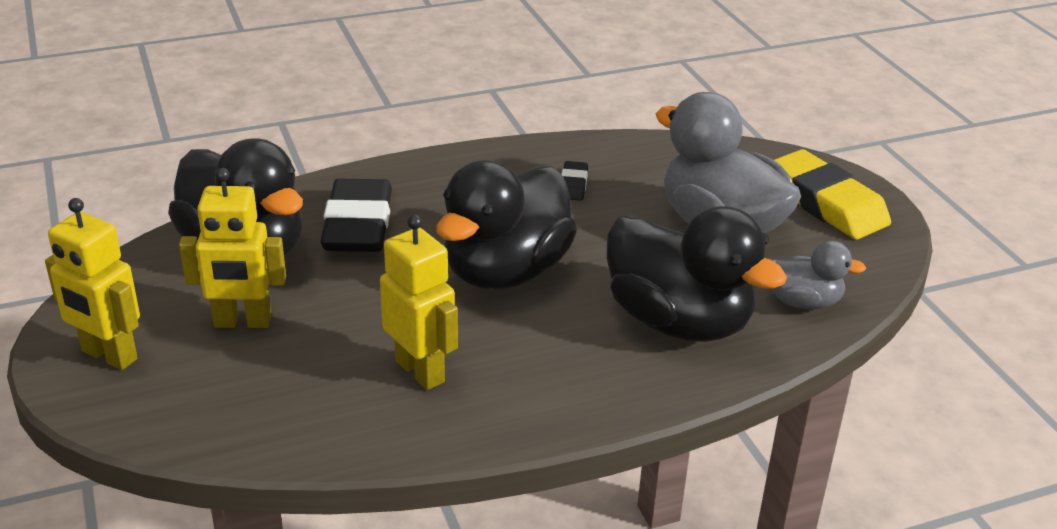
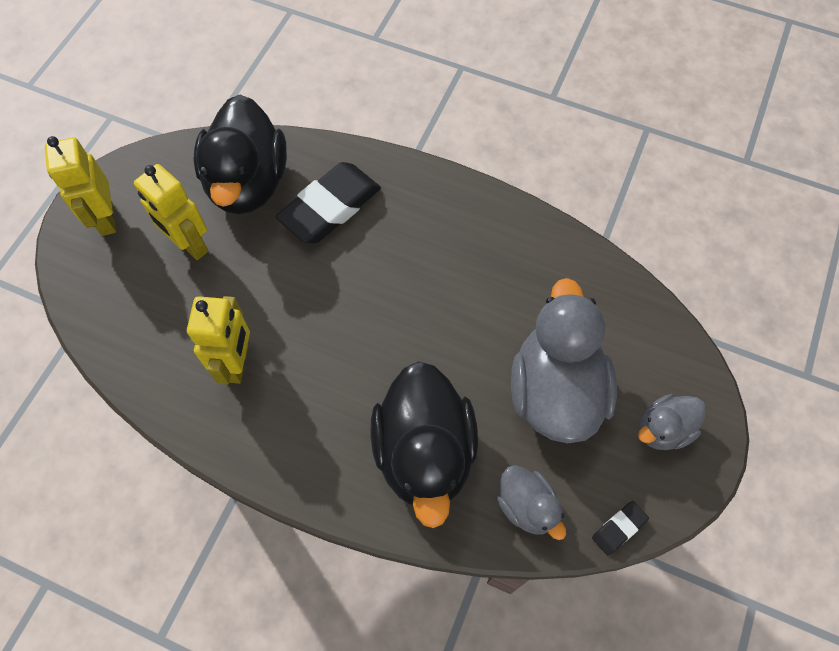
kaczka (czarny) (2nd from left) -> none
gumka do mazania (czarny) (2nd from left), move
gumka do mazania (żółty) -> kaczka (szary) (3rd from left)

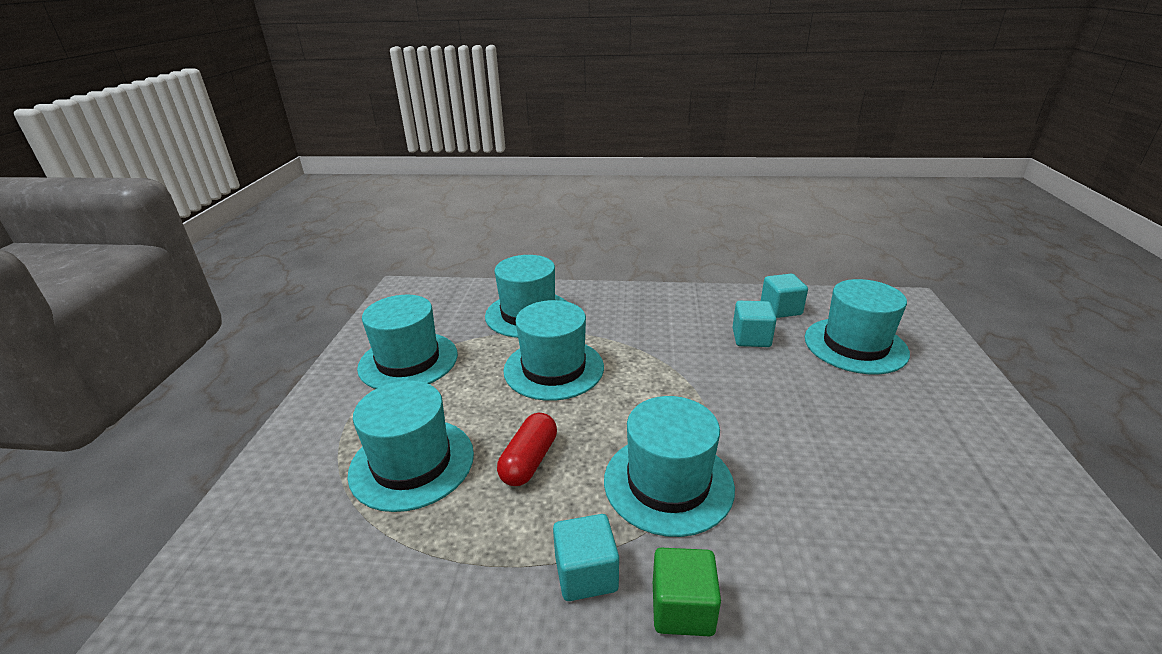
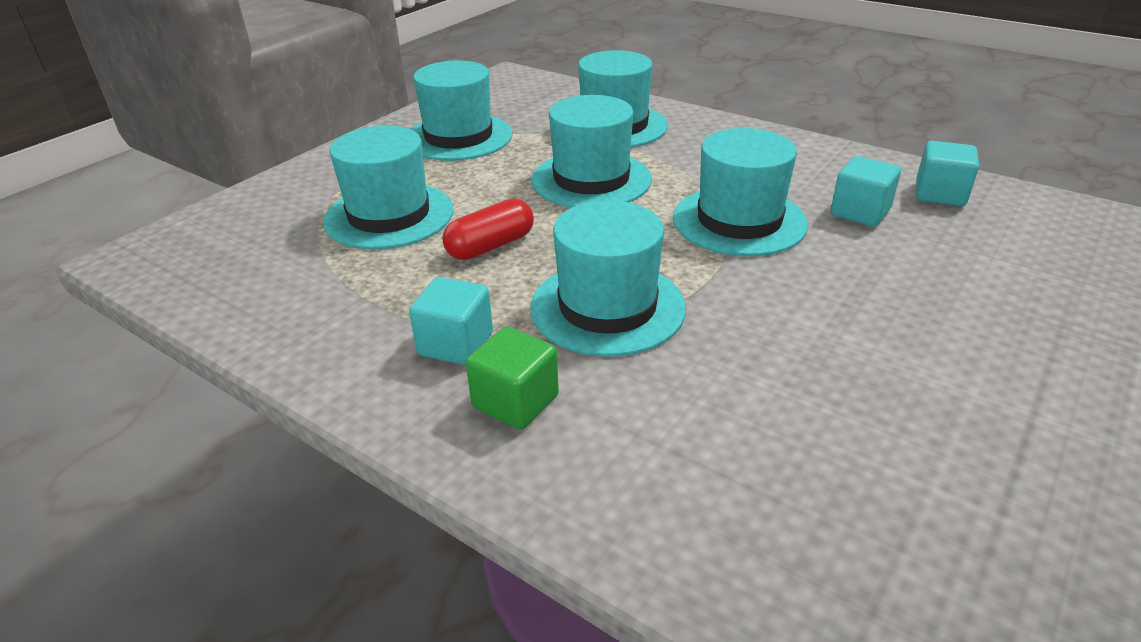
kapelusz (turkusowy) (6th from left), move

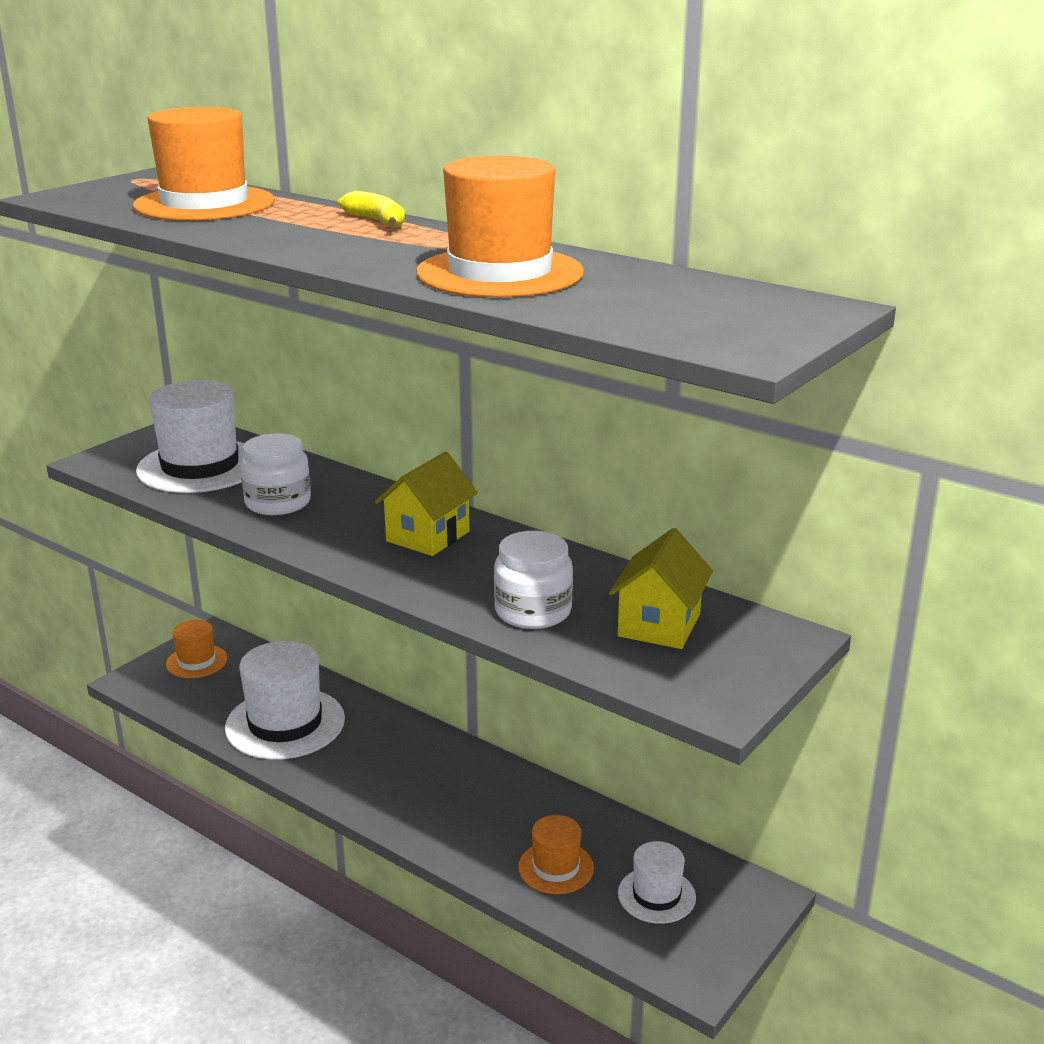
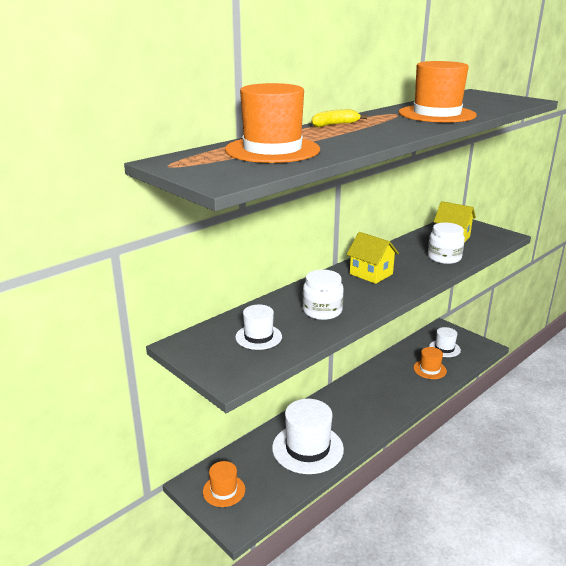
kapelusz (biały) (1st from left), x0.55

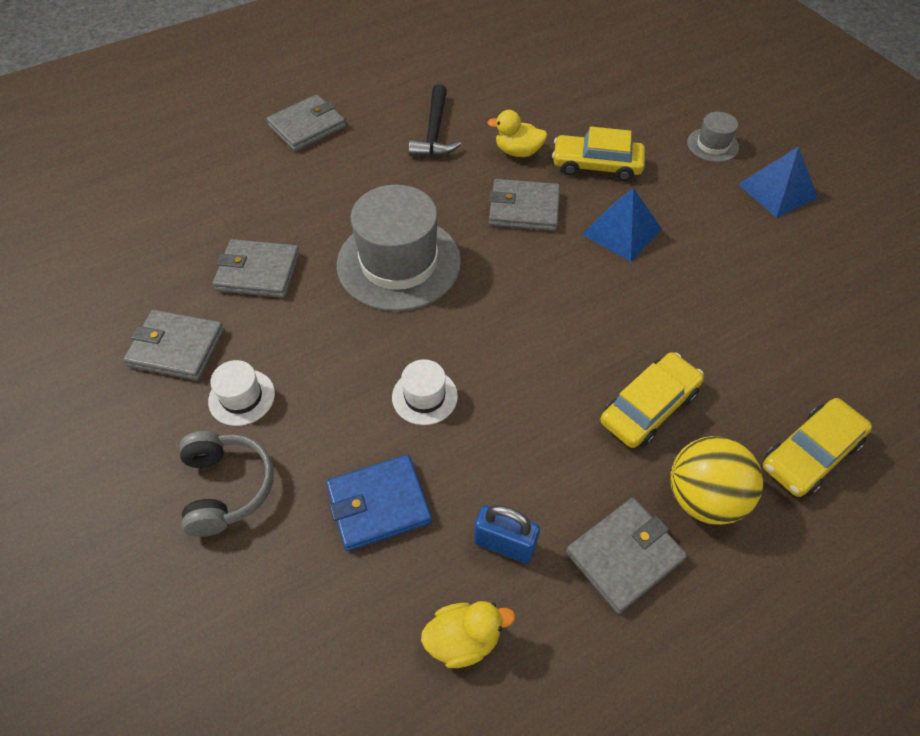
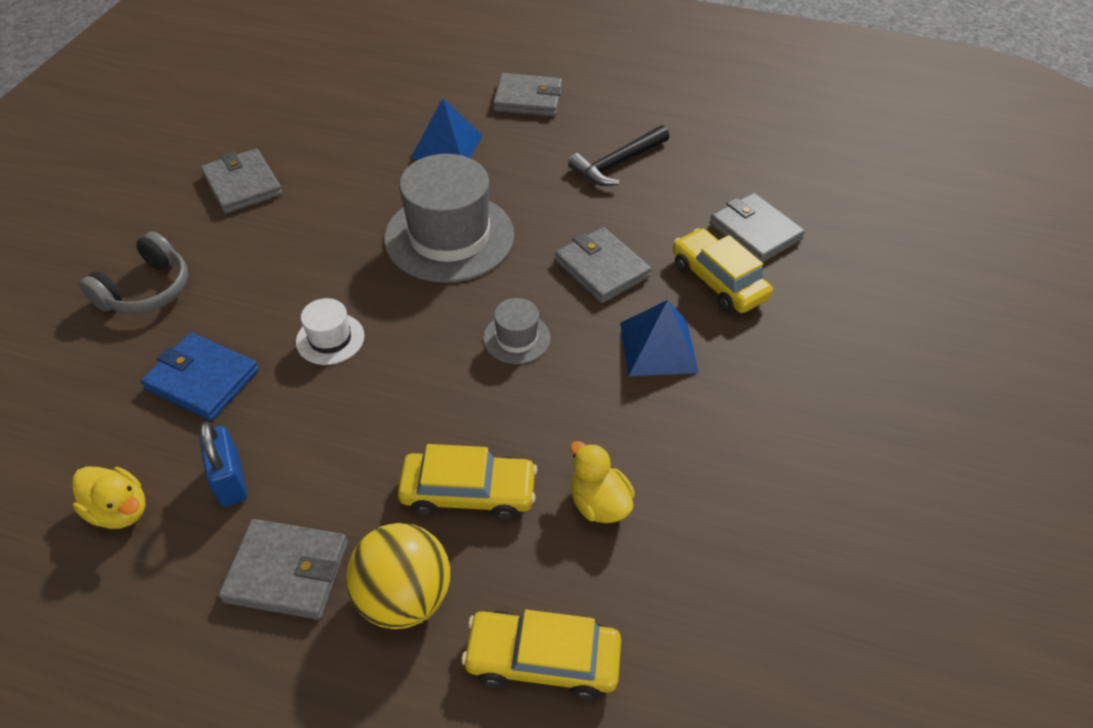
kapelusz (biały) (1st from left) -> none
portfel (szary) (2nd from left in the first image) -> portfel (szary) (5th from left), move
kaczka (żółty) (2nd from left), move
kapelusz (szary) (2nd from left), move
piramida (niebieski) (2nd from left in the first image) -> piramida (niebieski) (1st from left), move

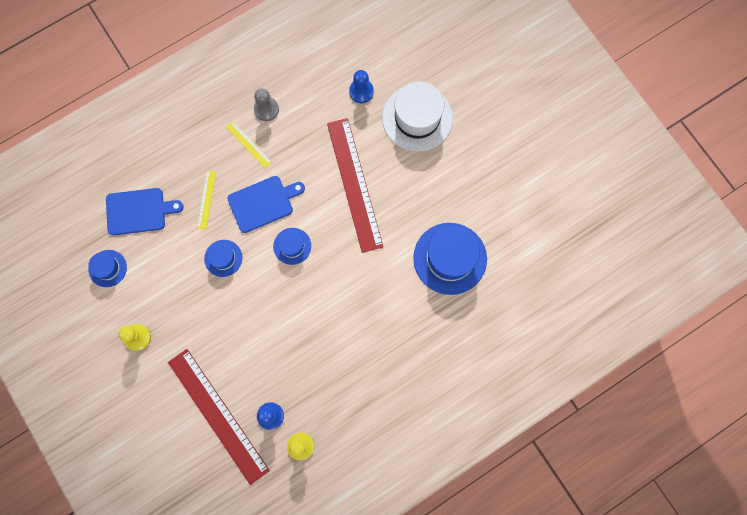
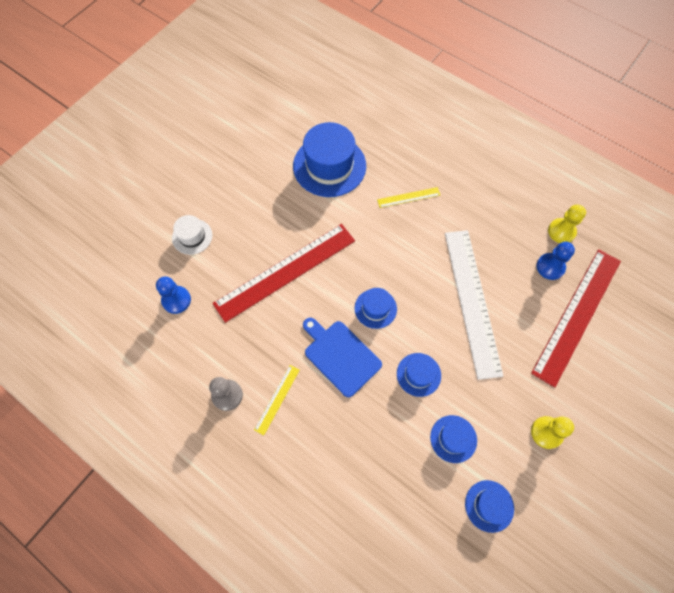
deska do krojenia (niebieski) (1st from left) -> none
linijka (żółty) (1st from left in the first image) -> linijka (żółty) (2nd from left), move
kapelusz (biały), x0.52
none -> kapelusz (niebieski) (4th from left)
none -> linijka (biały)

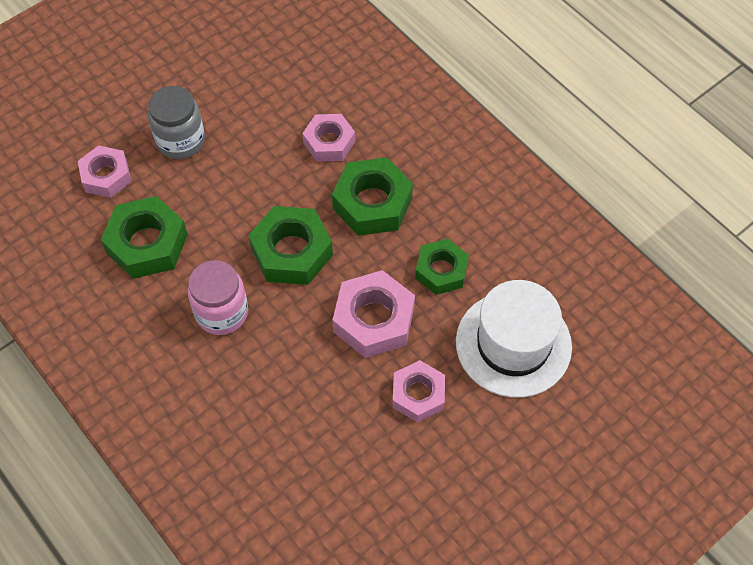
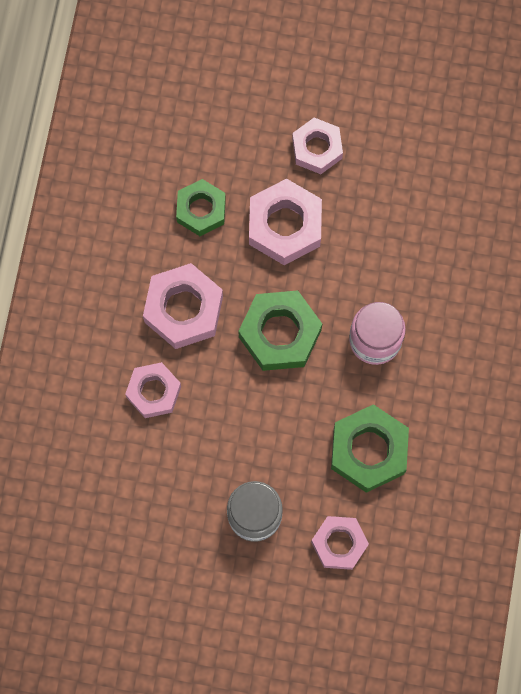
nakrętka (zielony) (3rd from left) -> nakrętka (różowy) (2nd from left)
kapelusz (biały) -> none

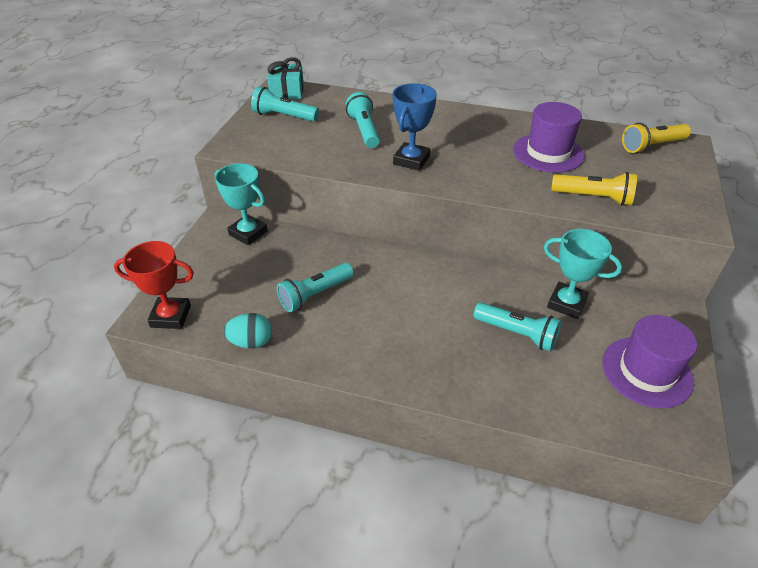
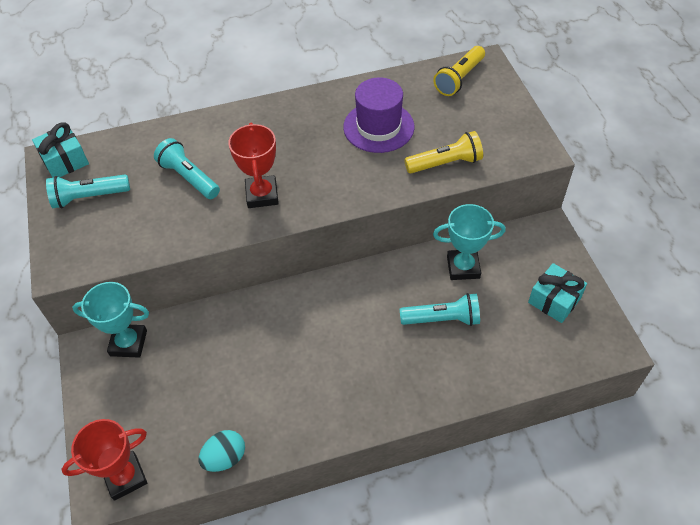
latarka (turkusowy) (2nd from left) -> none
puchar (niebieski) -> puchar (czerwony) (2nd from left)
kapelusz (fioletowy) (2nd from left) -> prezent (turkusowy) (2nd from left)

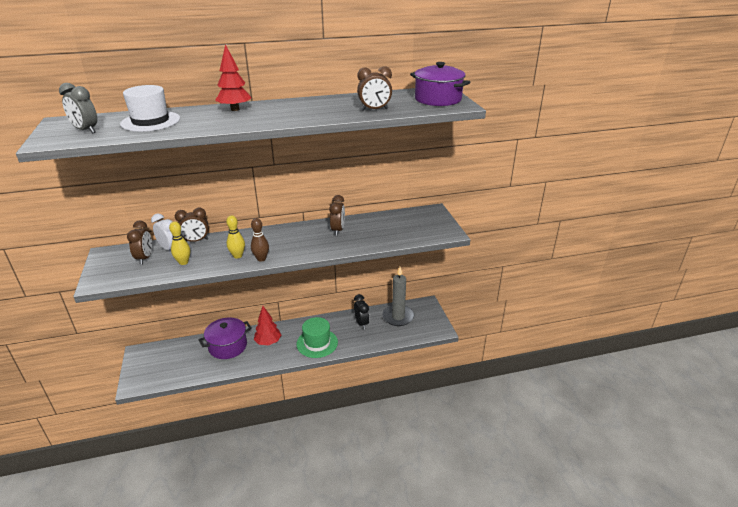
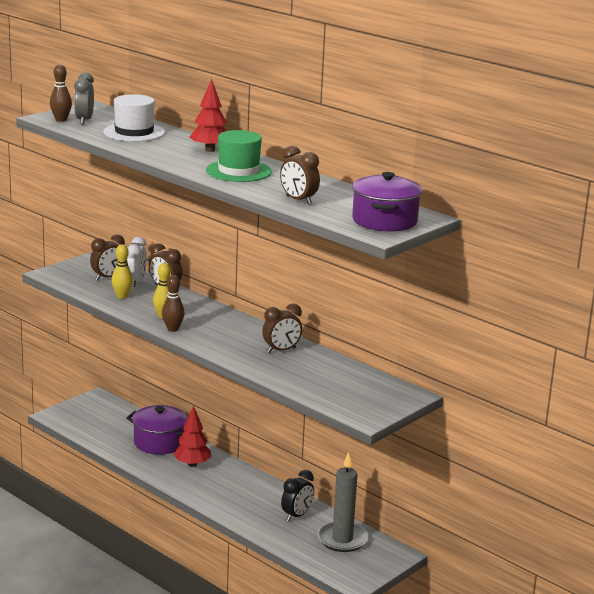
kapelusz (zielony), move
none -> kręgiel (brązowy) (1st from left)

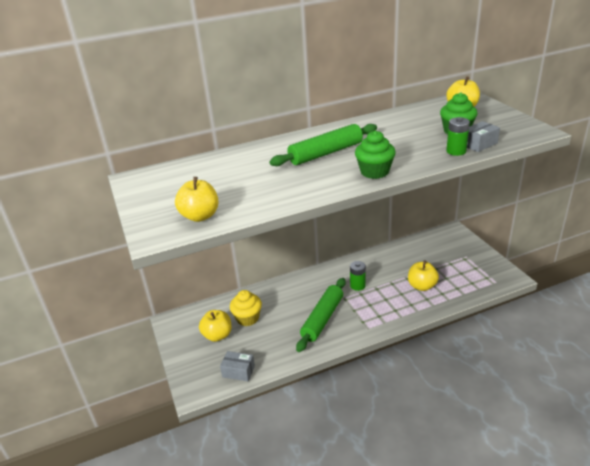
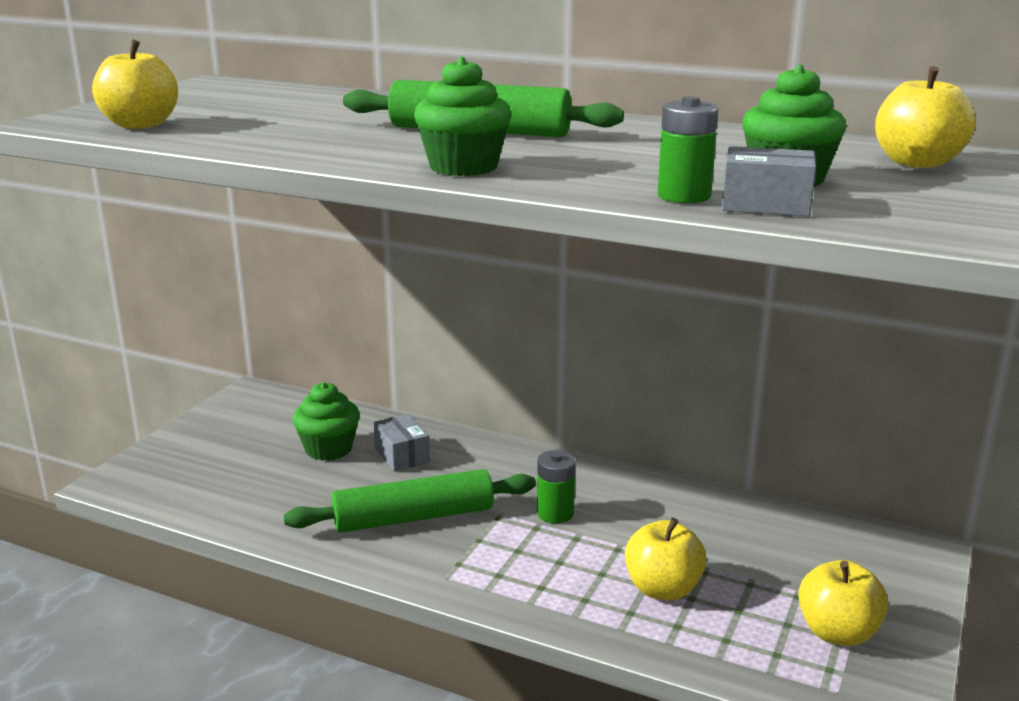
jabłko (żółty) (2nd from left in the first image) -> jabłko (żółty) (3rd from left), move
pudełko (szary) (1st from left), move
muffinka (żółty) -> muffinka (zielony) (1st from left)

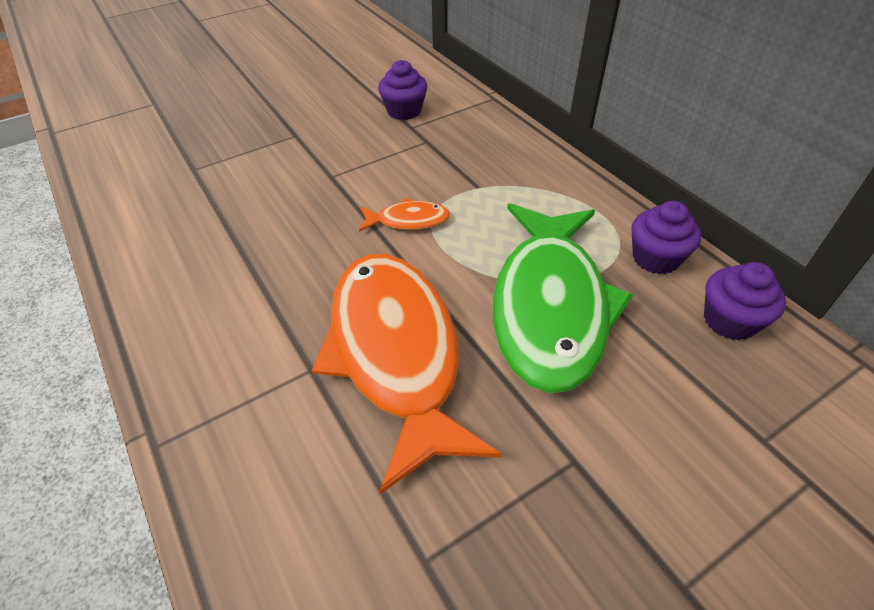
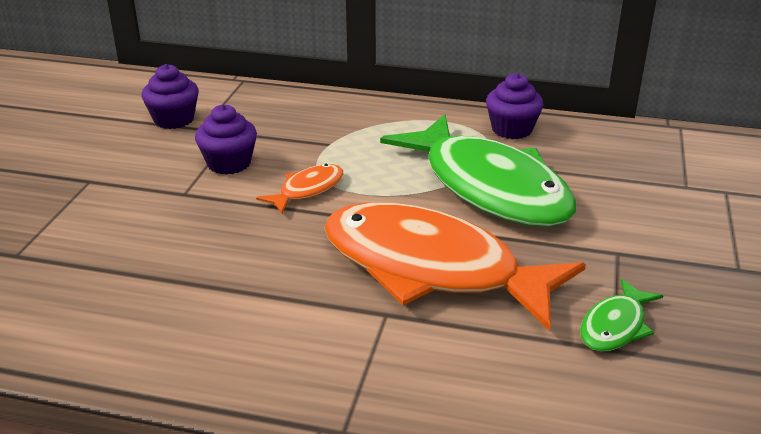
muffinka (fioletowy) (3rd from left in the first image) -> muffinka (fioletowy) (2nd from left), move
none -> ryba (zielony) (2nd from left)

